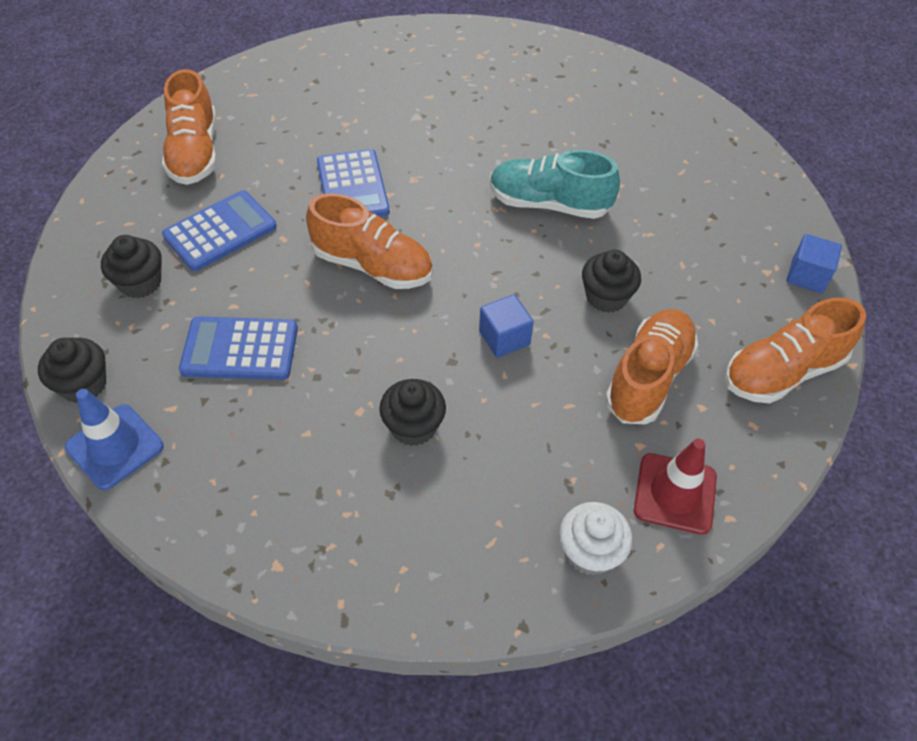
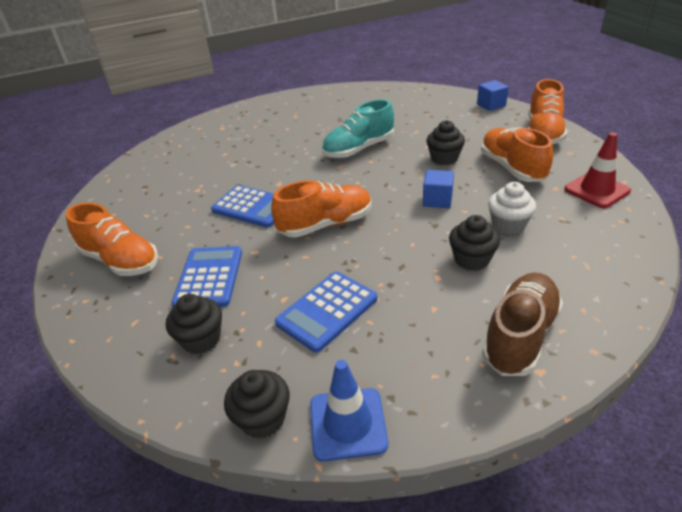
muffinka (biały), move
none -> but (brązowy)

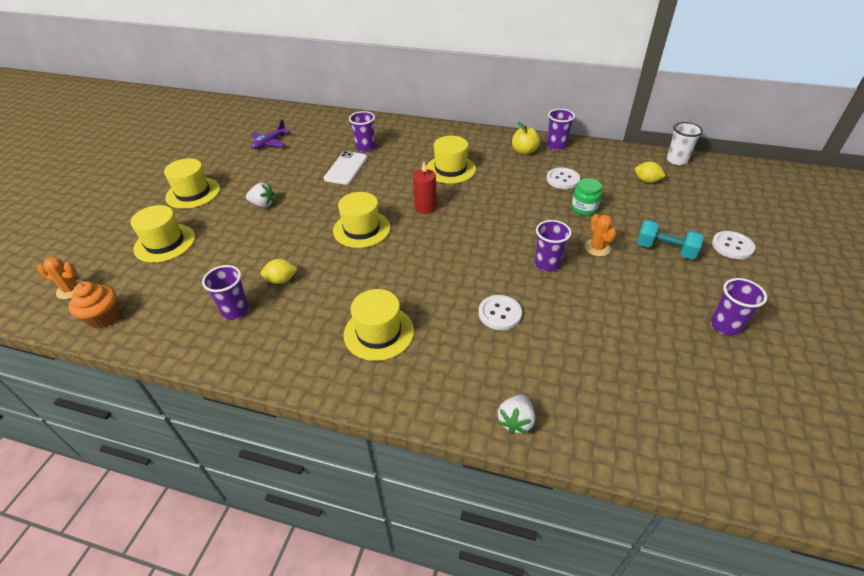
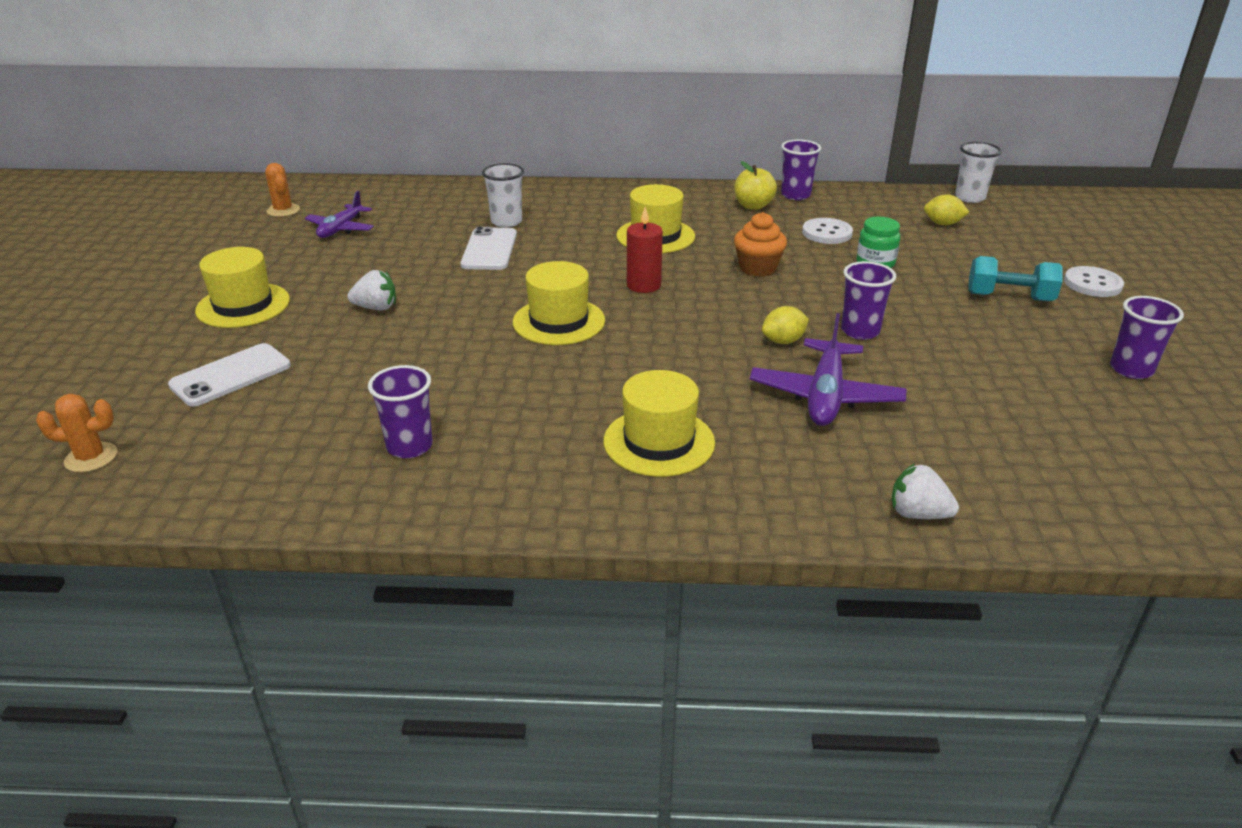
muffinka (pomarańczowy), move
kapelusz (żółty) (1st from left) -> telefon (biały) (1st from left)
cytryna (żółty) (1st from left), move
szklanka (fioletowy) (2nd from left) -> szklanka (biały) (1st from left)
guzik (biały) (1st from left) -> samolot (fioletowy) (2nd from left)
truskawka (biały) (2nd from left), 105 degrees clockwise
kaktus (pomarańczowy) (2nd from left), move

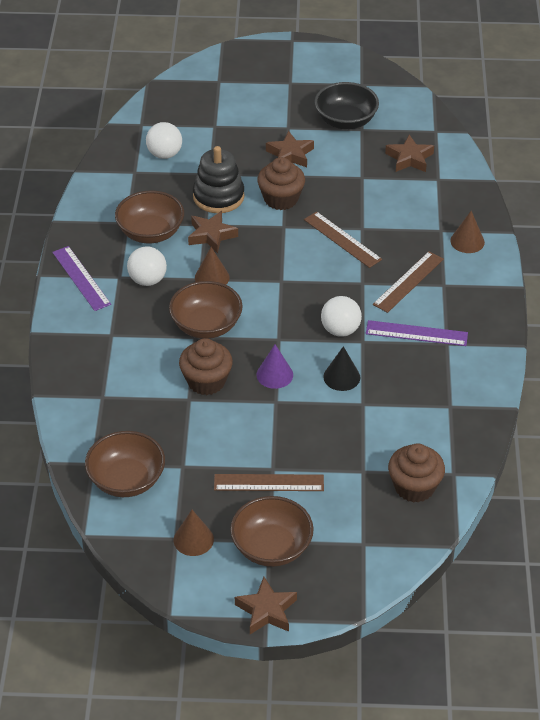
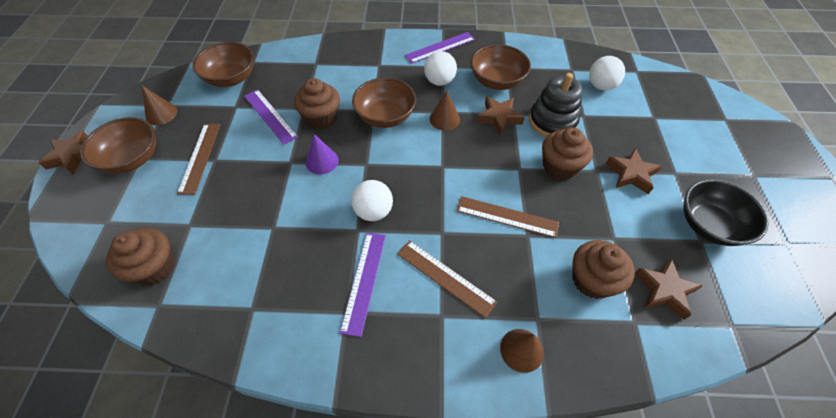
linijka (brązowy) (2nd from left in the first image) -> linijka (brązowy) (3rd from left), 60 degrees clockwise
stożek (czarny) -> none
none -> linijka (fioletowy) (1st from left)
none -> muffinka (brązowy) (4th from left)

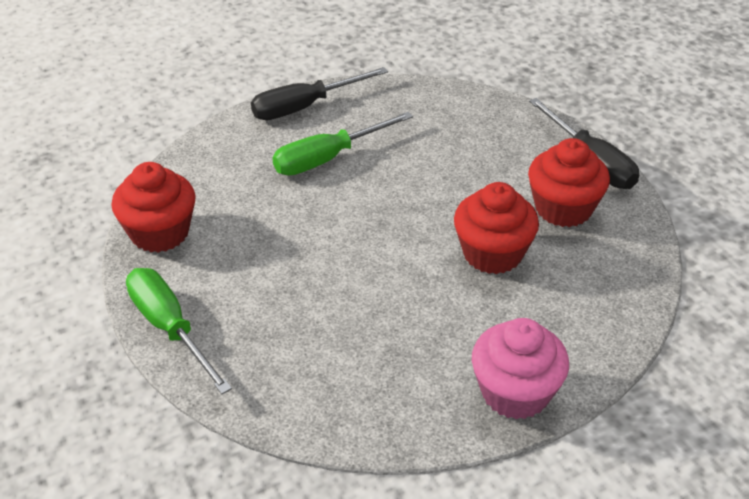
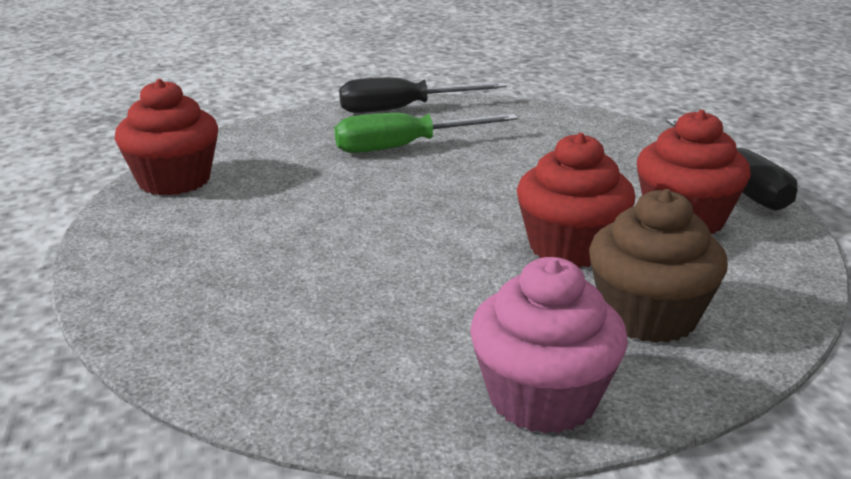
śrubokręt (zielony) (1st from left) -> none
none -> muffinka (brązowy)

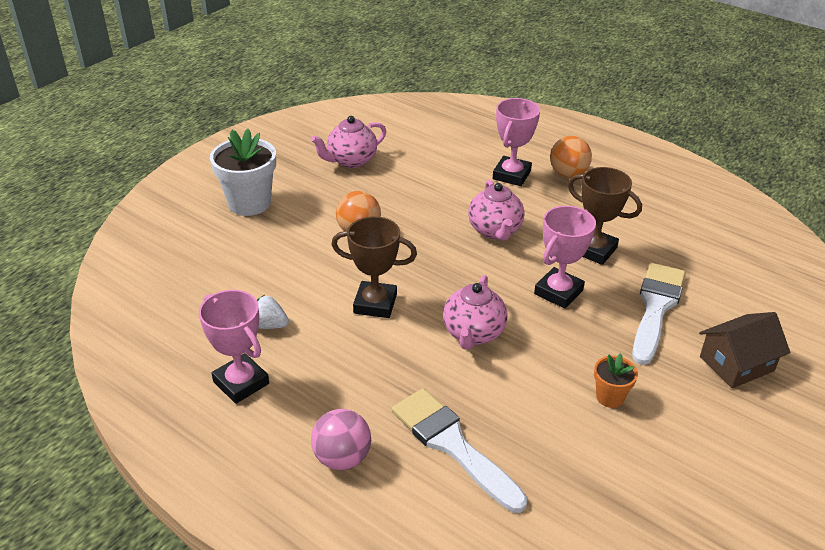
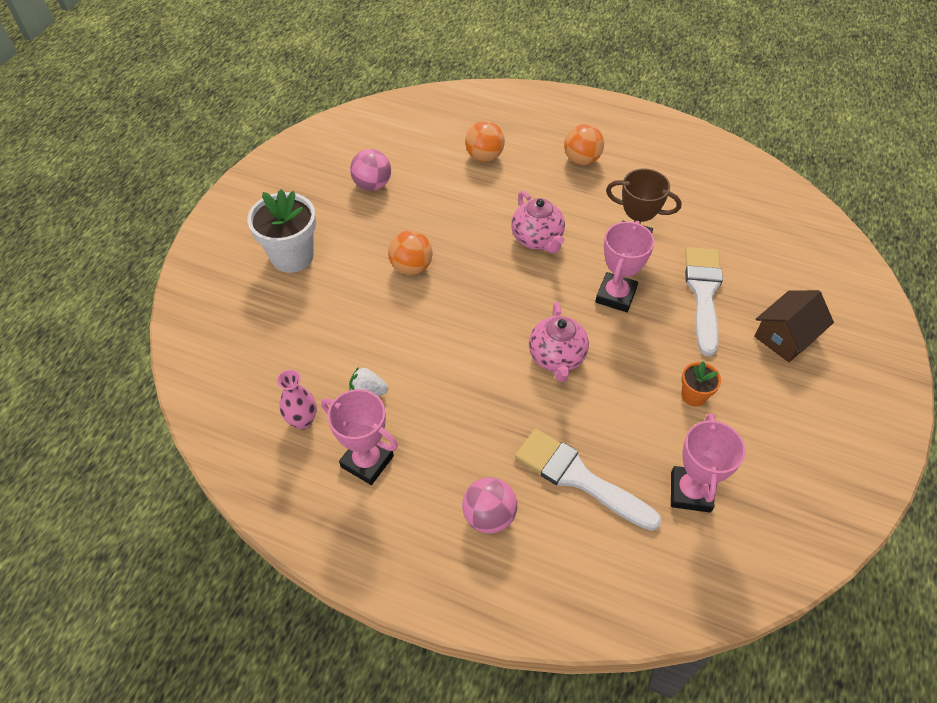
imbryk (różowy) (1st from left) -> piłka (różowy) (1st from left)
puchar (brązowy) (1st from left) -> none
puchar (różowy) (2nd from left in the first image) -> puchar (różowy) (3rd from left), move
none -> wazon (różowy)
none -> piłka (pomarańczowy) (2nd from left)

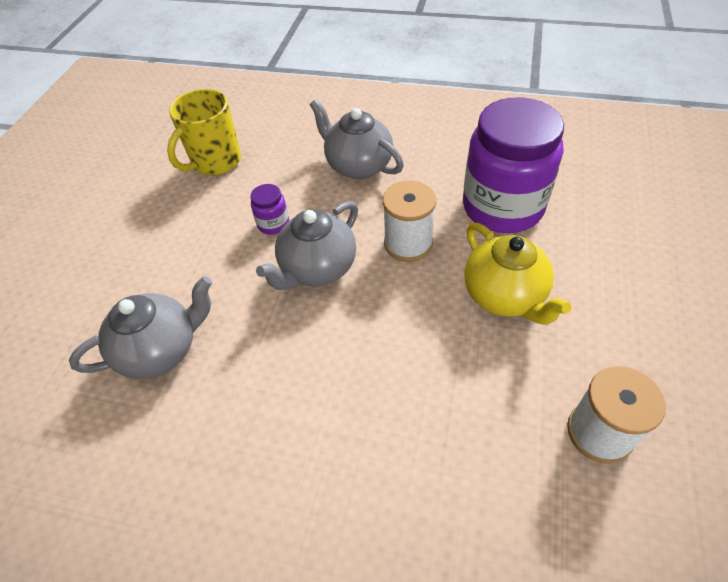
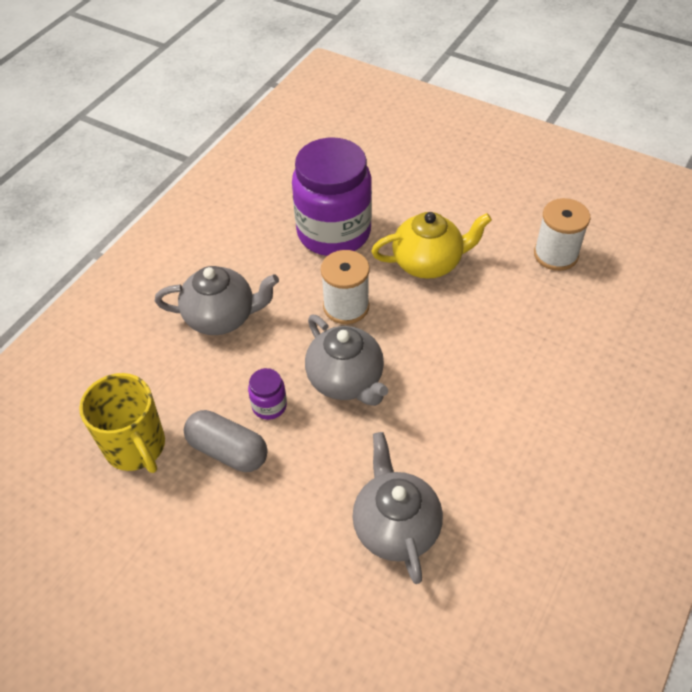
imbryk (szary) (3rd from left in the first image) -> imbryk (szary) (1st from left), 150 degrees counterclockwise
none -> kapsułka (szary)

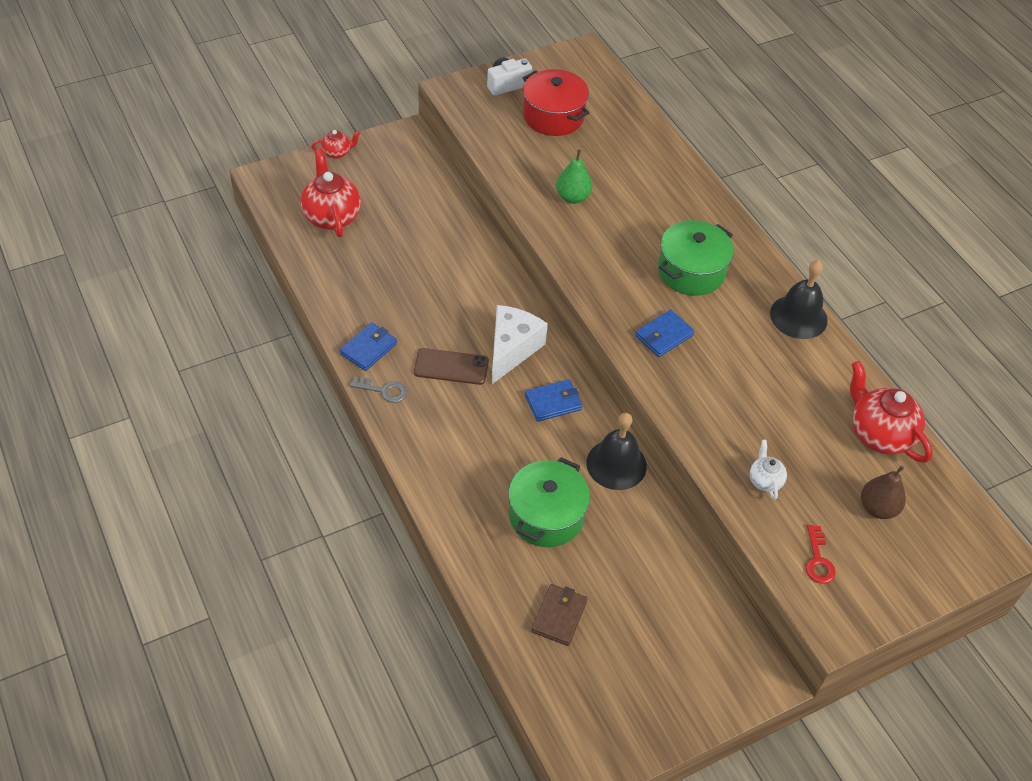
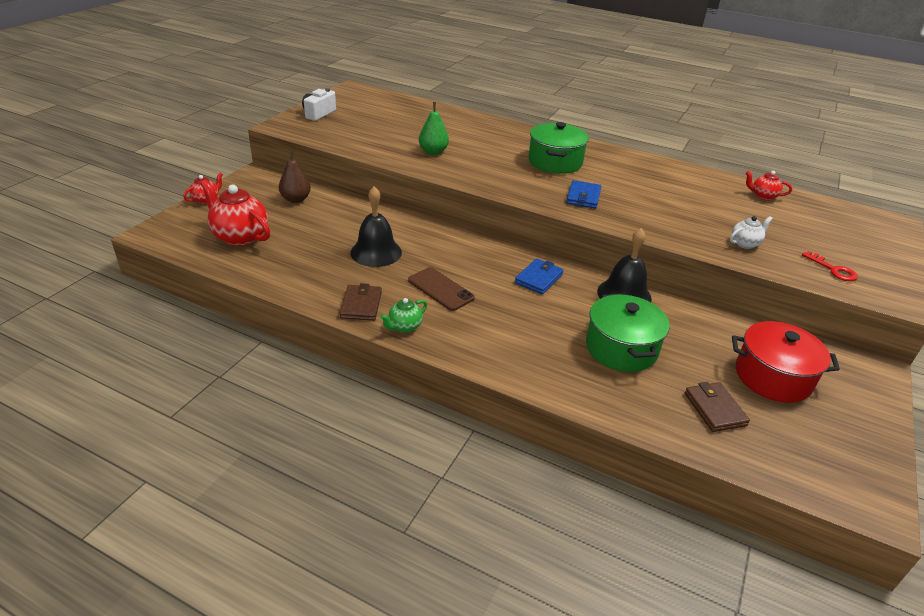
portfel (niebieski) (1st from left) -> portfel (brązowy) (1st from left)
klucz (szary) -> imbryk (zielony)
telefon (brązowy), 75 degrees clockwise
ser (biały) -> none
garnek (czerwony), move
imbryk (biały), 105 degrees clockwise
dzwonek (czarny) (2nd from left in the first image) -> dzwonek (czarny) (1st from left), move
imbryk (czerwony) (3rd from left), x0.51
gruszka (brązowy), move

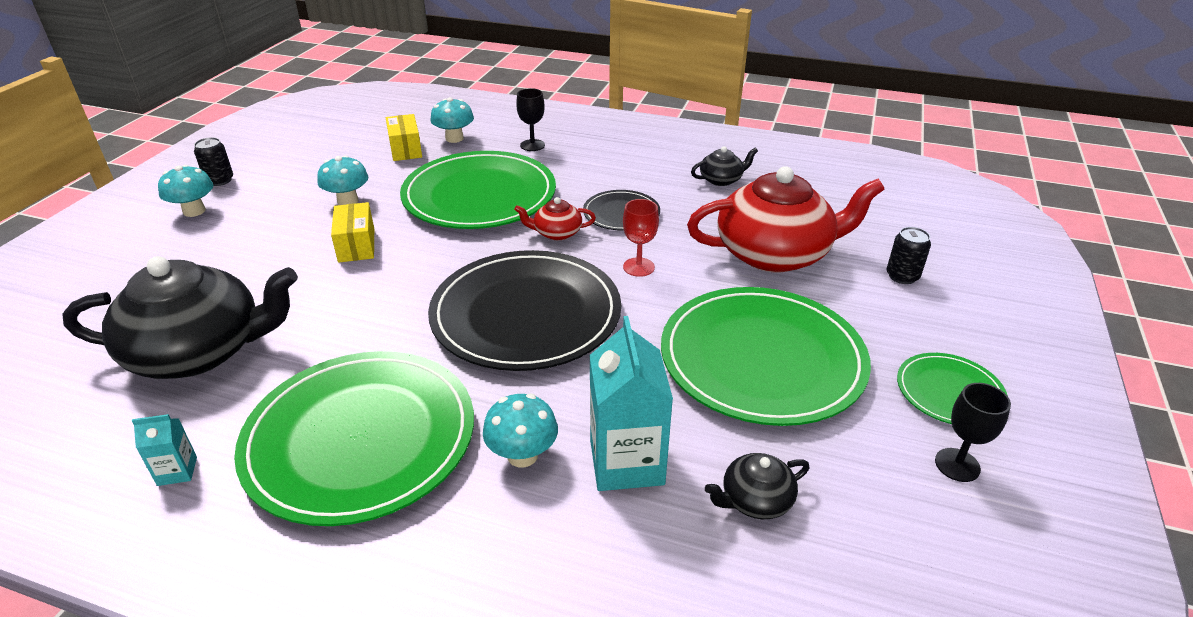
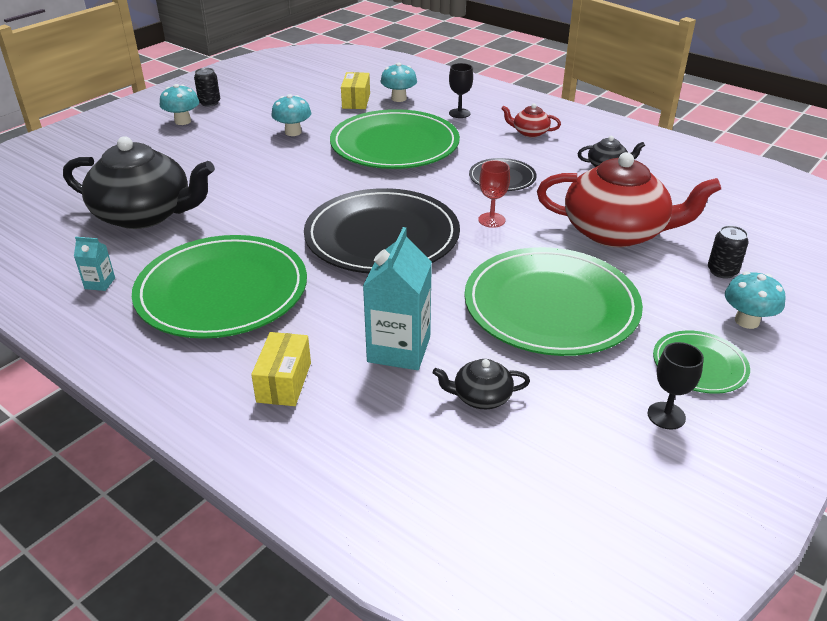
pudełko (żółty) (1st from left), move
grzyb (turkusowy) (4th from left), move
imbryk (czerwony) (1st from left), move

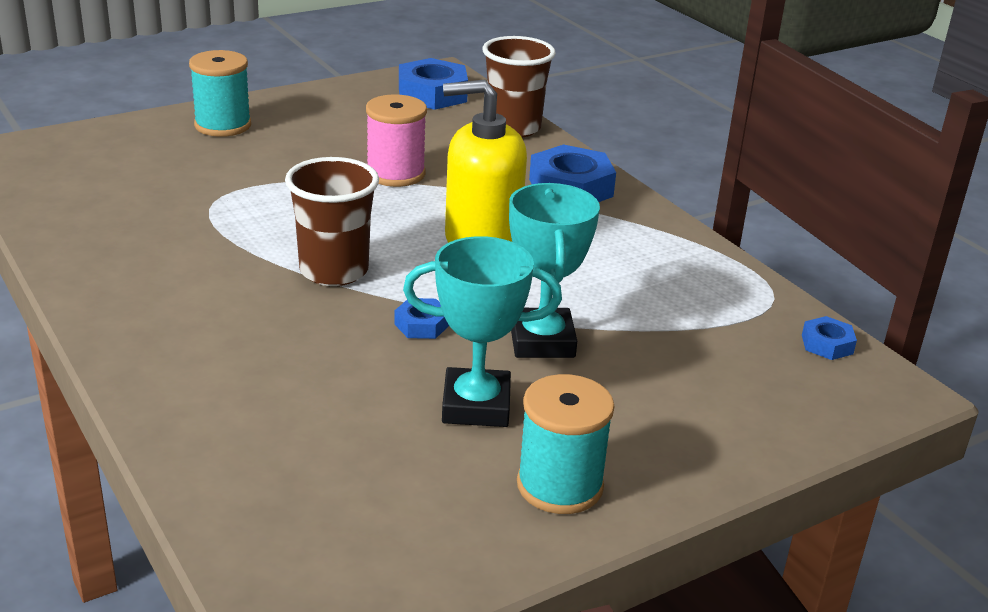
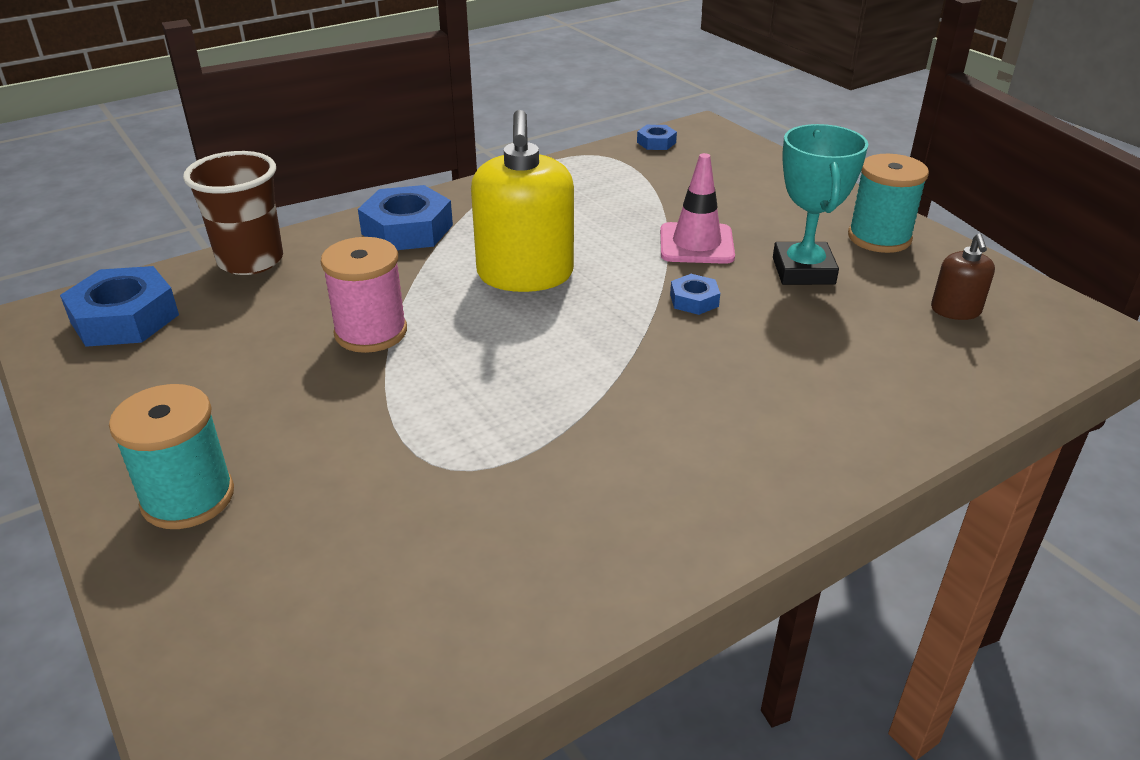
szklanka (brązowy) (1st from left) -> none
puchar (turkusowy) (2nd from left) -> pachołek (różowy)
none -> dozownik mydła (brązowy)

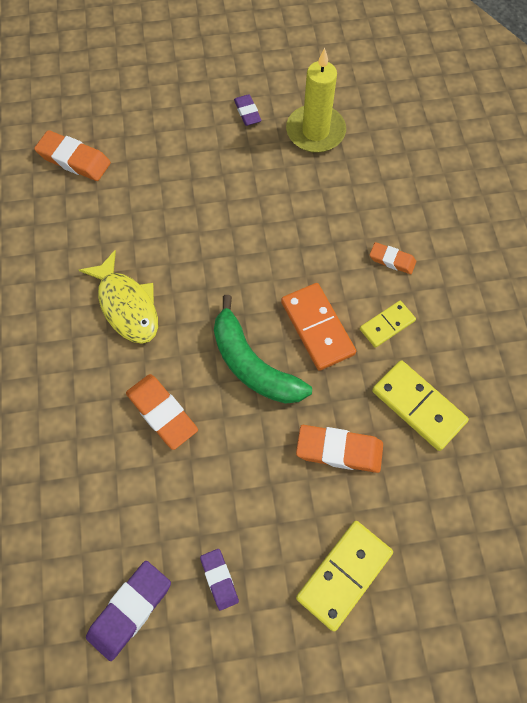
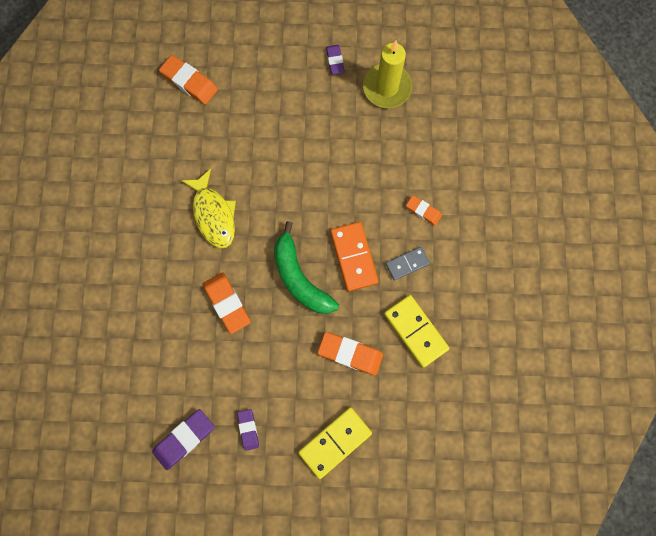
kostka domina (żółty) (2nd from left) -> kostka domina (szary)

